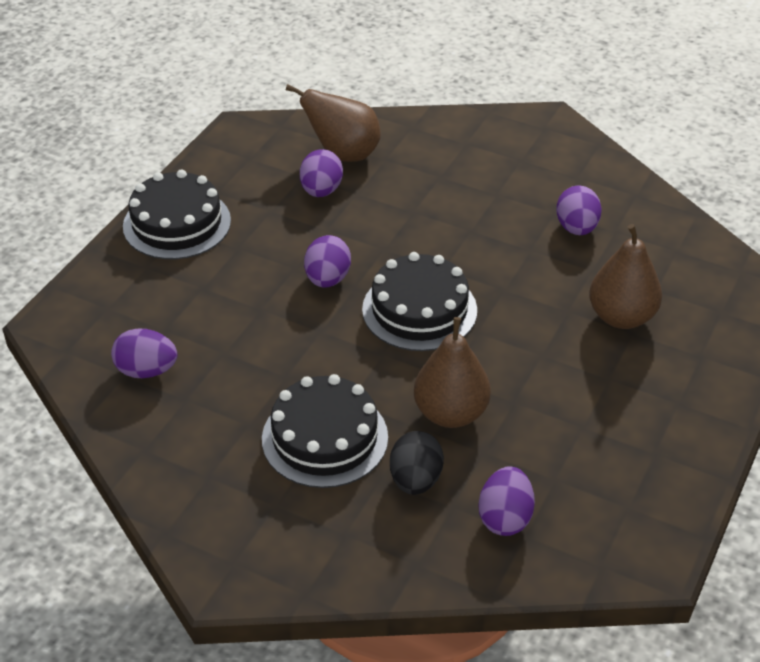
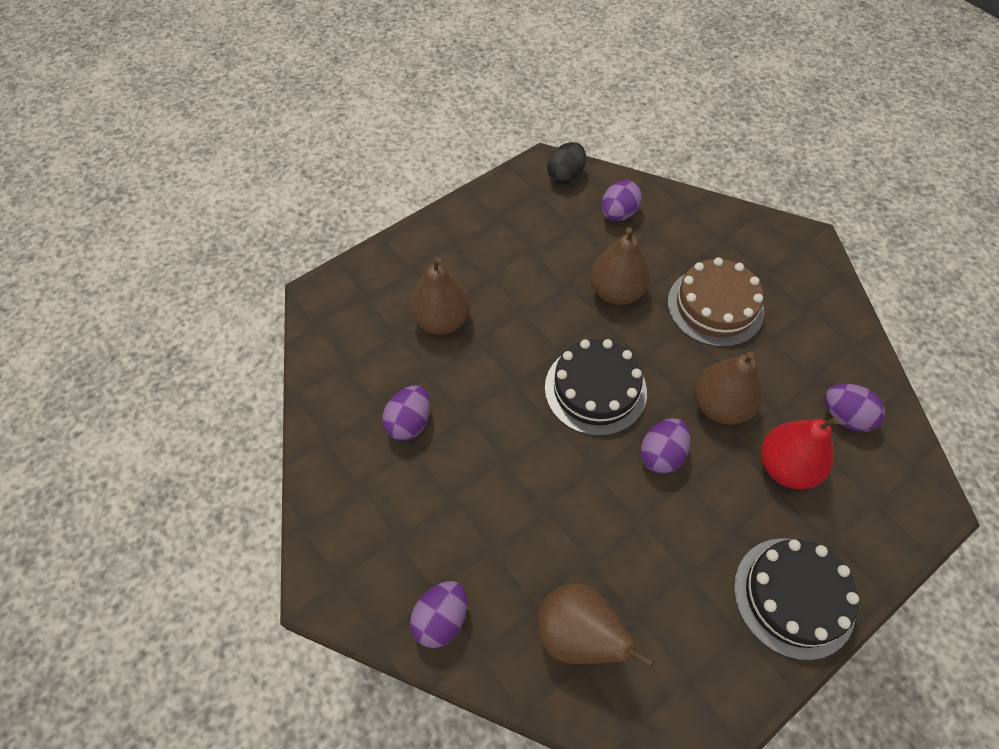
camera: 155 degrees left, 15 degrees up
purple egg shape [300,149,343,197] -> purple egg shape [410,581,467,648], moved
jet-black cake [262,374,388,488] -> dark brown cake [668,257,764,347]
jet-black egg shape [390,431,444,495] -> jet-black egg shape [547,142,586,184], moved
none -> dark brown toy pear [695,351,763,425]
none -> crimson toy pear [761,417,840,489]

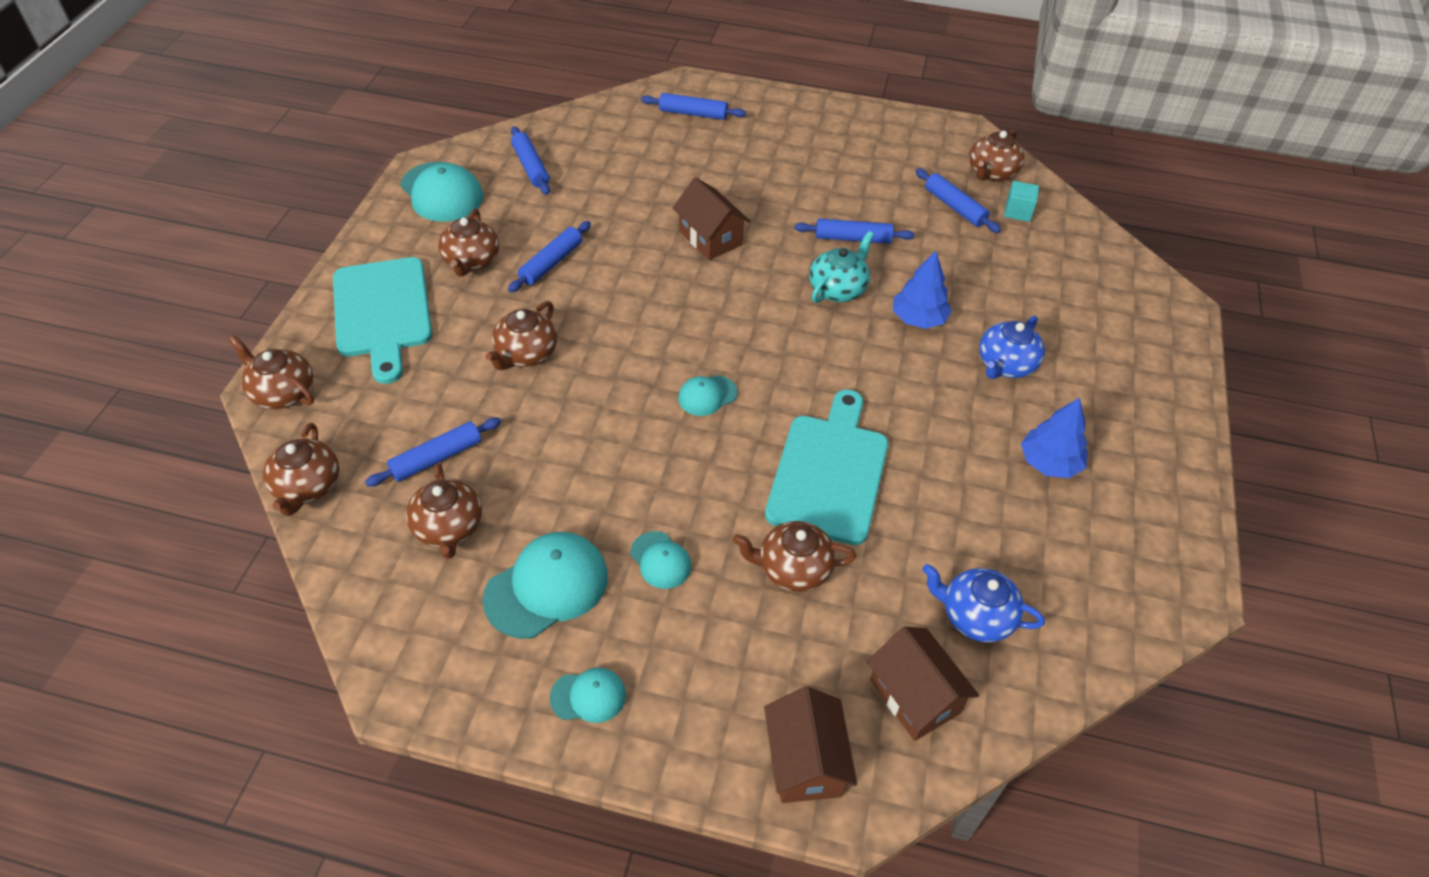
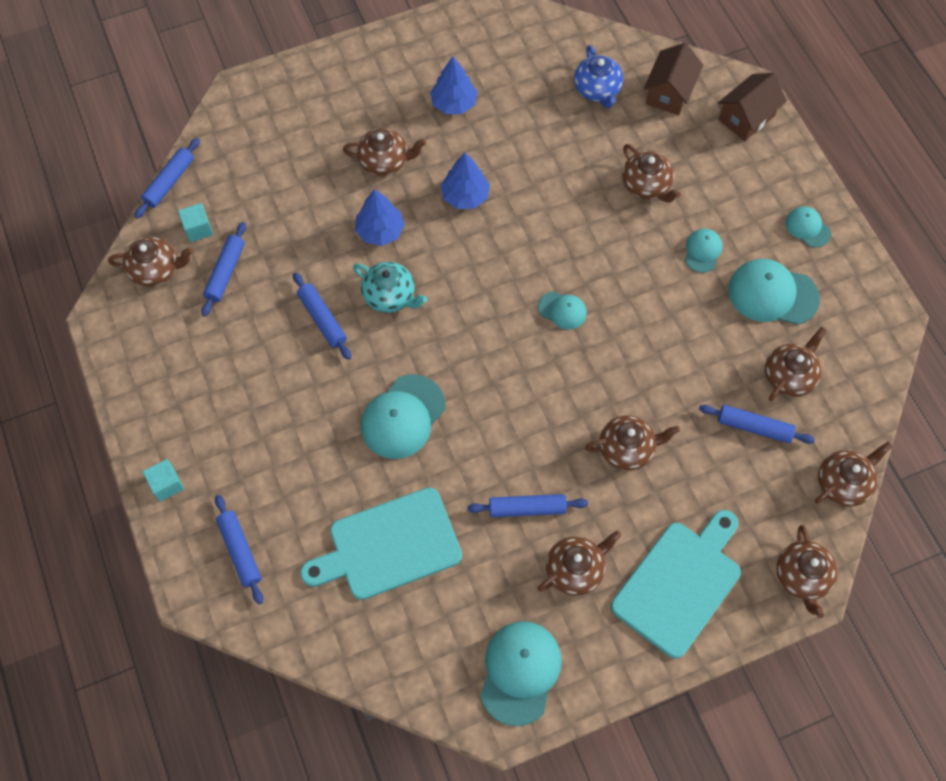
camera: 125 degrees left, 15 degrees up
cobalt pastry roller [511,126,550,195] -> cobalt pastry roller [134,138,200,218], moved
dark brown cottage [673,177,751,260] -> aqua cap [361,374,445,459]
aqua china teapot [809,231,874,303] -> aqua china teapot [353,262,427,313], 150 degrees counterclockwise
cobalt china teapot [979,316,1045,379] -> dark brown china teapot [343,128,426,176]
aqua chopping board [765,389,888,545] -> aqua chopping board [300,487,462,600], moved
none -> cobalt fir tree [441,153,490,209]
none -> aqua solid cube [143,459,184,502]

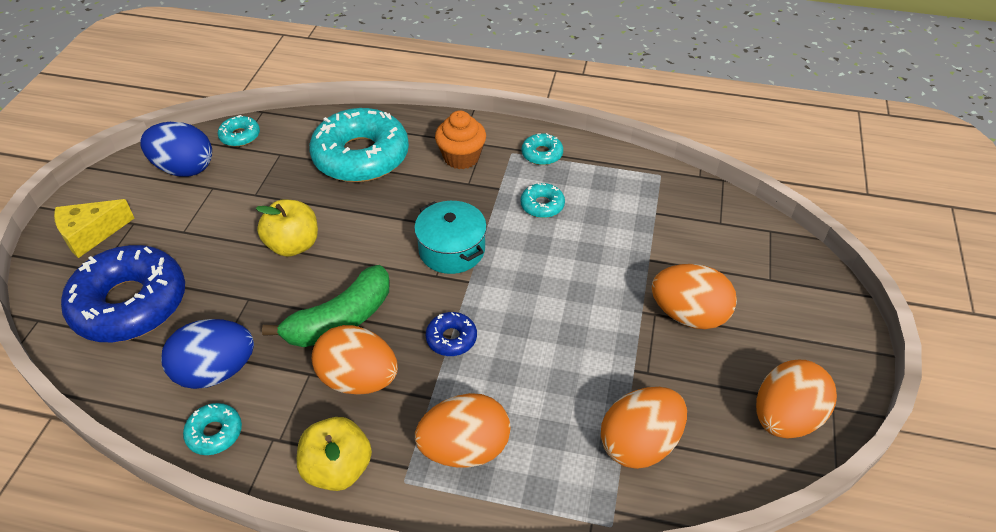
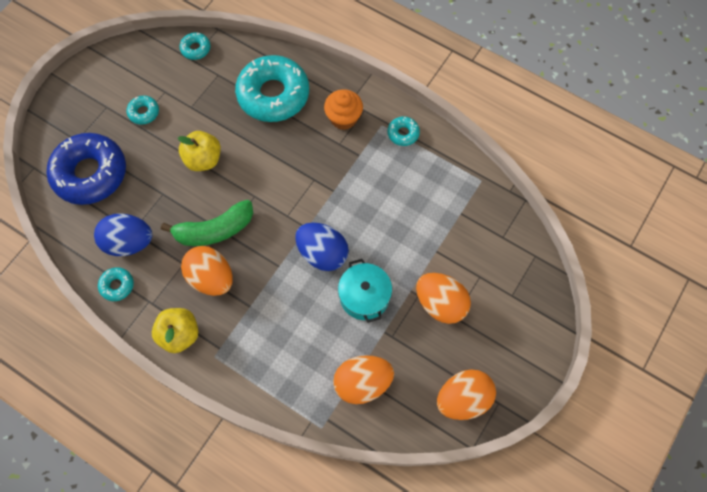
camera: 20 degrees right, 20 degrees up
cobalt egg shape [140,122,212,177] -> cobalt egg shape [295,223,349,271], moved
aqua donut [520,183,565,218] -> aqua donut [127,96,159,125], moved
yellow piece of cheese [54,199,135,258] -> none
aqua pot [414,201,487,274] -> aqua pot [338,259,392,323], moved
cobalt donut [426,312,477,356] -> none
orange-coloured egg shape [415,393,511,467] -> none

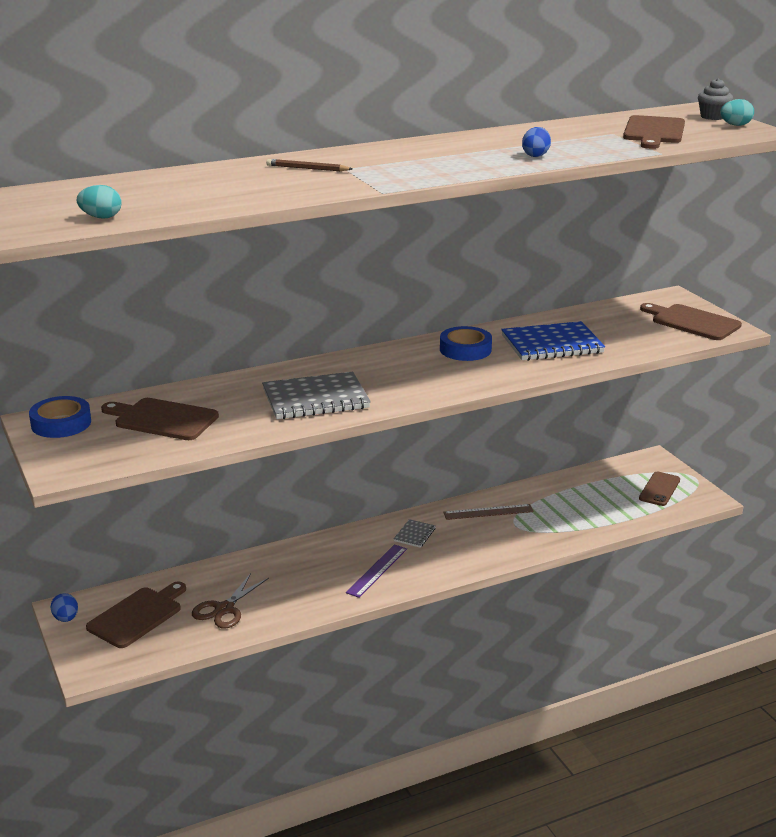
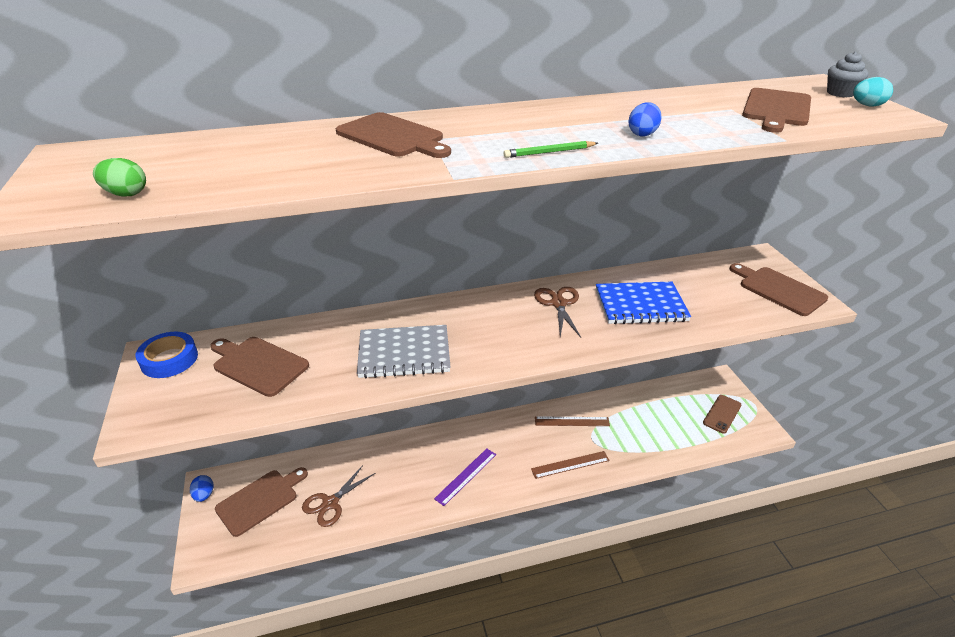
camera: 10 degrees right, 10 degrees up
dark brown lead pencil [266,159,352,171] -> dark brown chopping board [336,112,451,158]
aqua egg shape [77,185,122,219] -> emerald egg shape [93,158,146,197]
cobalt tape [440,326,492,361] -> dark brown pair of scissors [534,287,581,337]
grey notepad [394,519,436,548] -> none
none -> emerald lead pencil [503,141,598,158]
none -> dark brown straightedge [531,451,610,479]

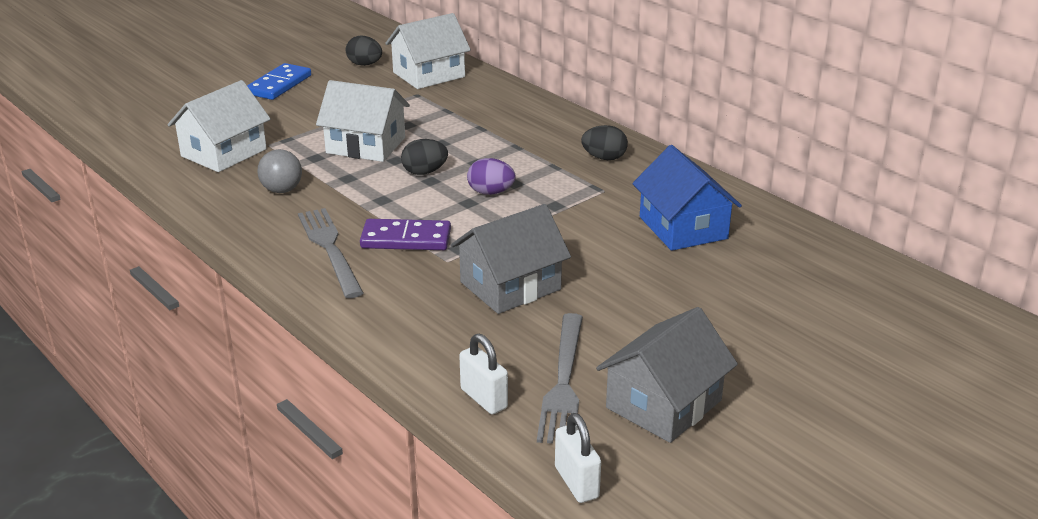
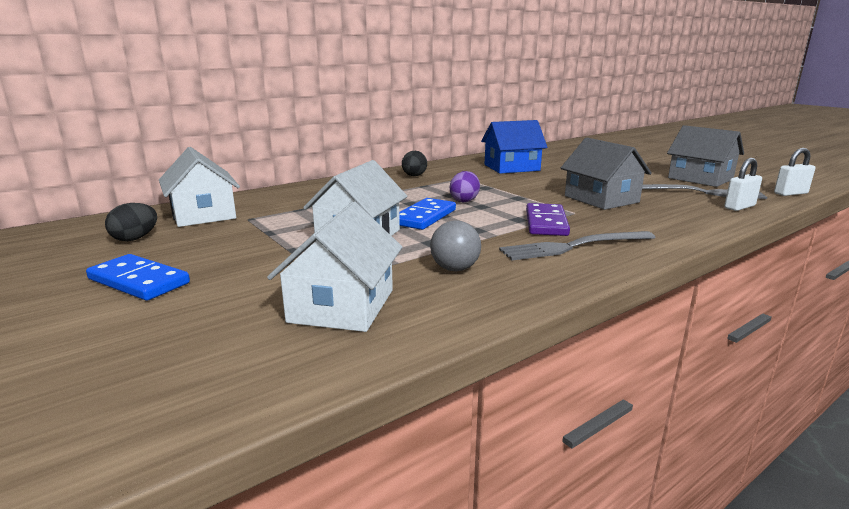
camera: 85 degrees left, 10 degrees down
pure white cottage [168,80,271,172] -> pure white cottage [267,202,402,332], 60 degrees clockwise
jet-black egg shape [401,139,448,175] -> cobalt domino [399,198,456,230]

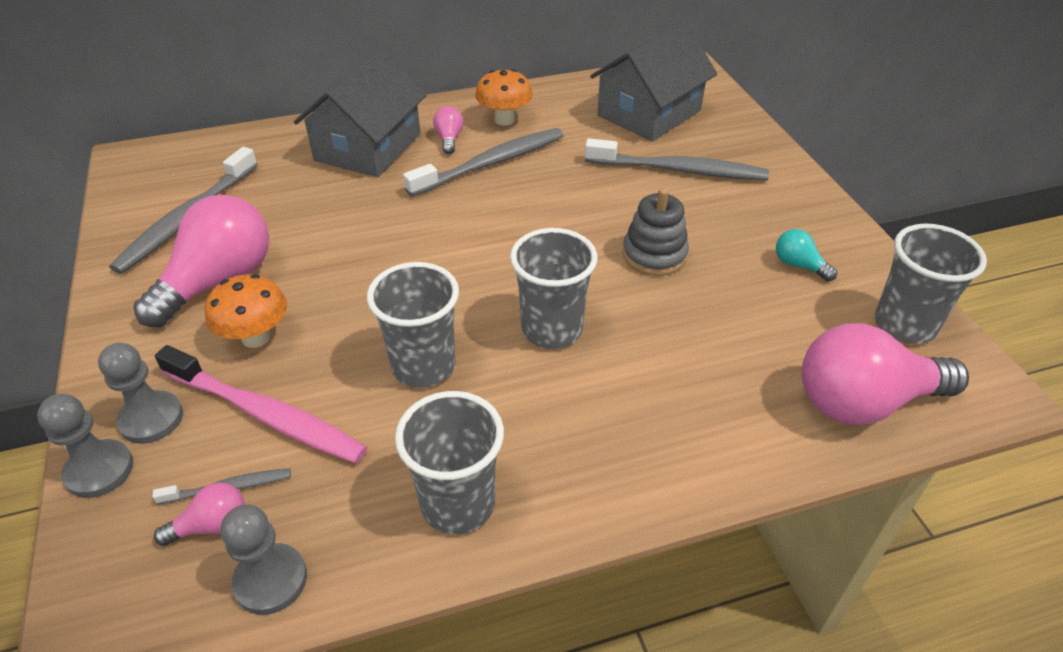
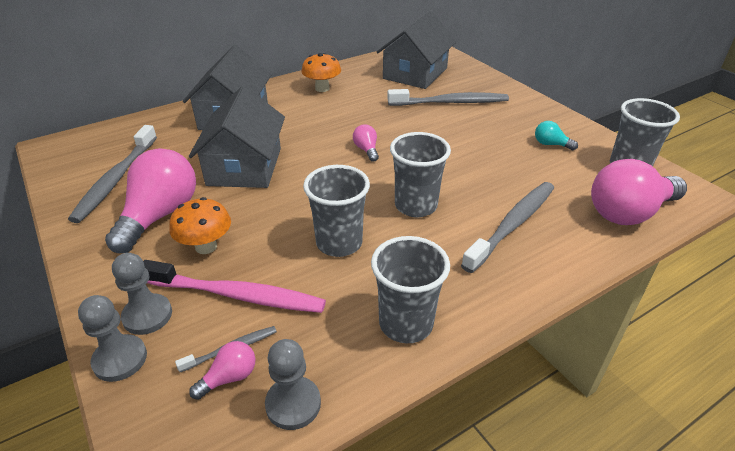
camera: 15 degrees left, 5 degrees down
rose-pink lightbulb [433,106,464,154] -> rose-pink lightbulb [353,124,379,162], moved
grey tooth brush [403,128,564,197] -> grey tooth brush [461,182,554,273], moved
grey ring stacker [623,188,689,276] -> none
none -> grey cottage [189,86,285,188]

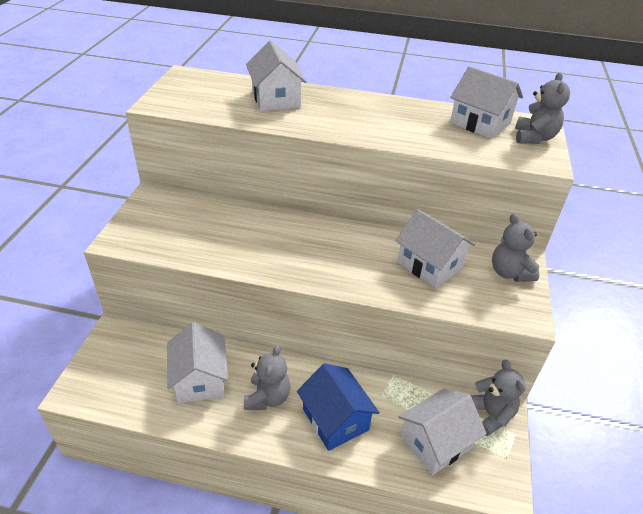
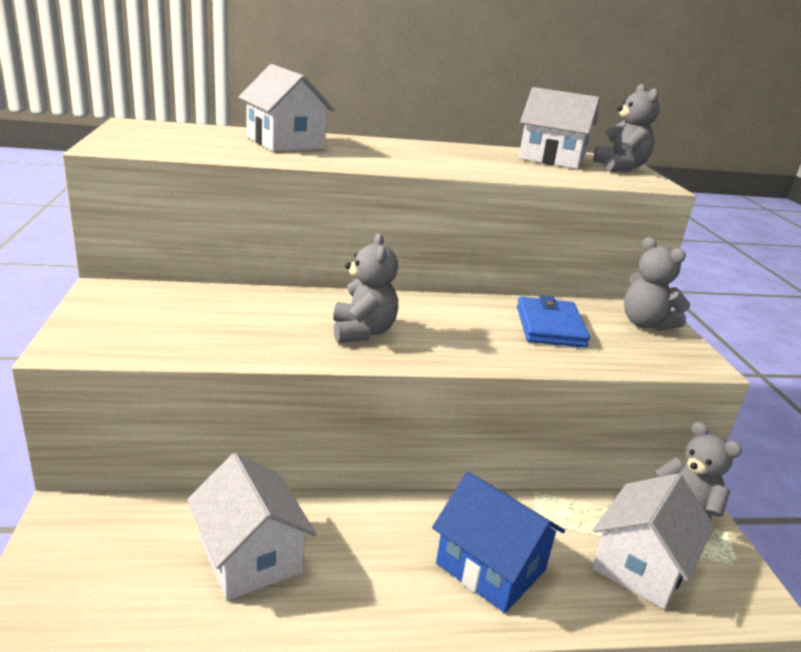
camera: 20 degrees left, 15 degrees down
pure white cottage [395,209,475,288] -> cobalt billfold [517,295,590,348]
grey stuffed bear [244,345,291,410] -> grey stuffed bear [333,233,398,343], moved

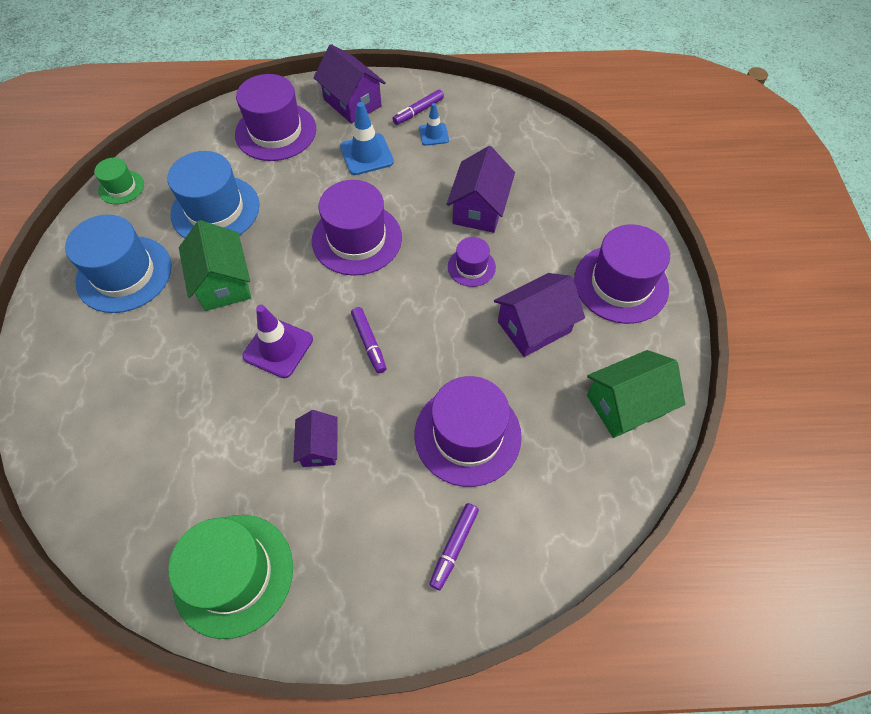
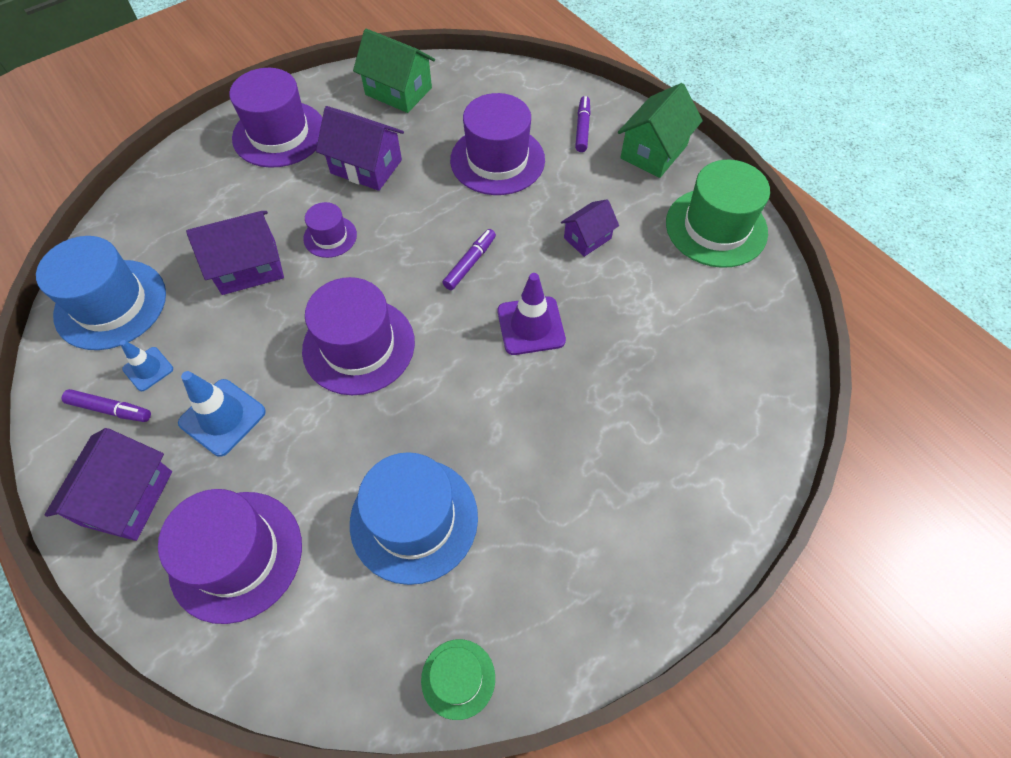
camera: 125 degrees left, 0 degrees up
cobalt hat [65,215,172,313] -> cobalt hat [36,236,166,350], moved
emerald cottage [179,220,251,311] -> emerald cottage [618,83,703,178], moved
purple marker pen [429,503,479,590] -> purple marker pen [575,96,590,152], 75 degrees counterclockwise

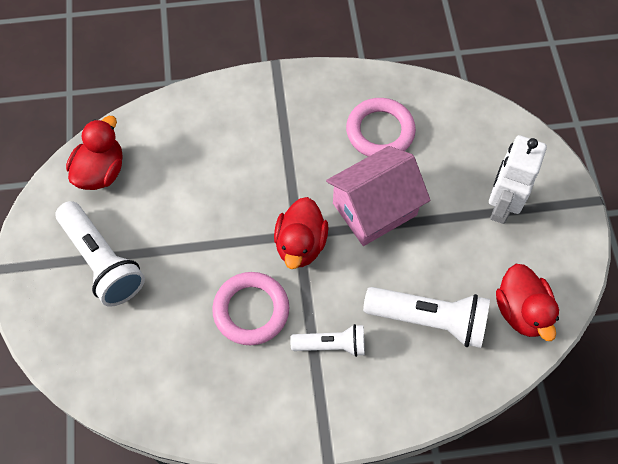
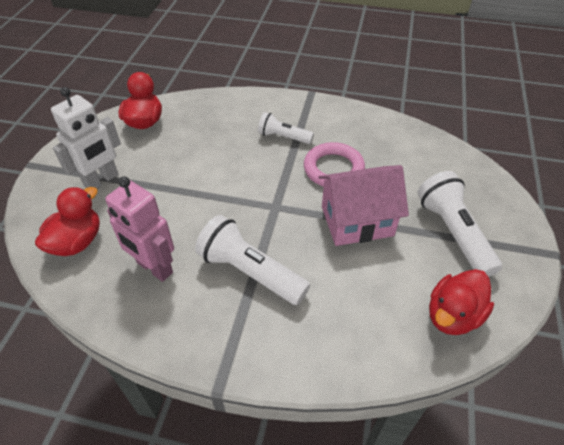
camera: 160 degrees left, 15 degrees down
rose-pink torus [346,98,416,157] -> rose-pink toy robot [105,177,174,282]
rose-pink cottage [326,146,430,246] -> rose-pink cottage [319,165,409,246], moved
crimson rubber duck [274,197,328,269] -> crimson rubber duck [35,187,100,256], moved
pure white pocket torch [363,287,490,348] -> pure white pocket torch [195,215,310,305], moved

